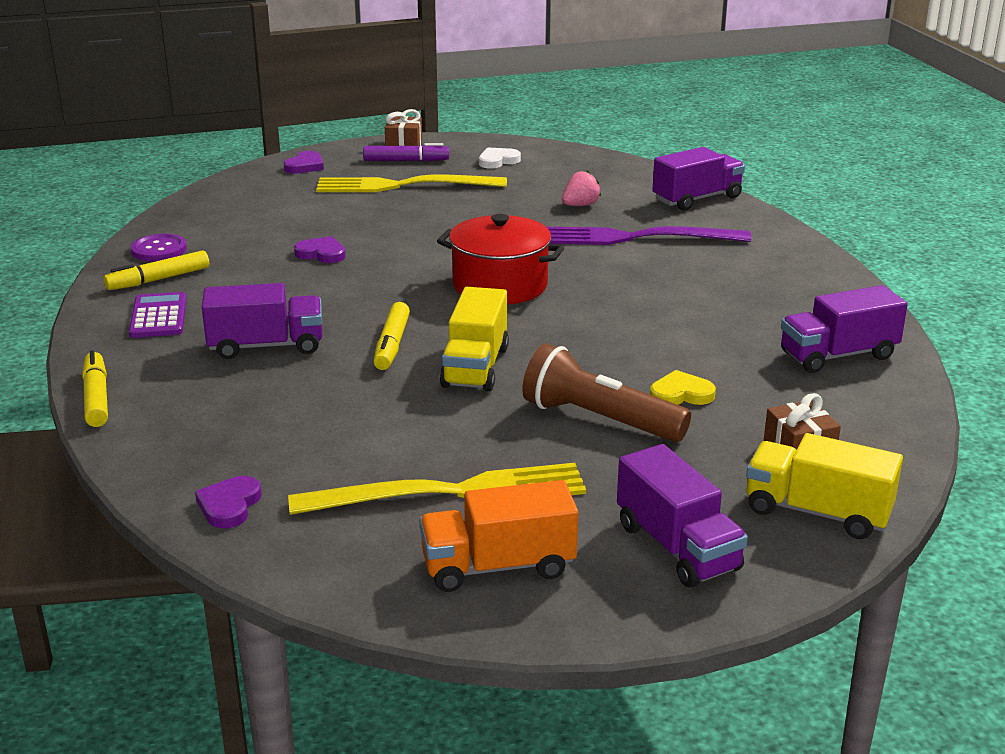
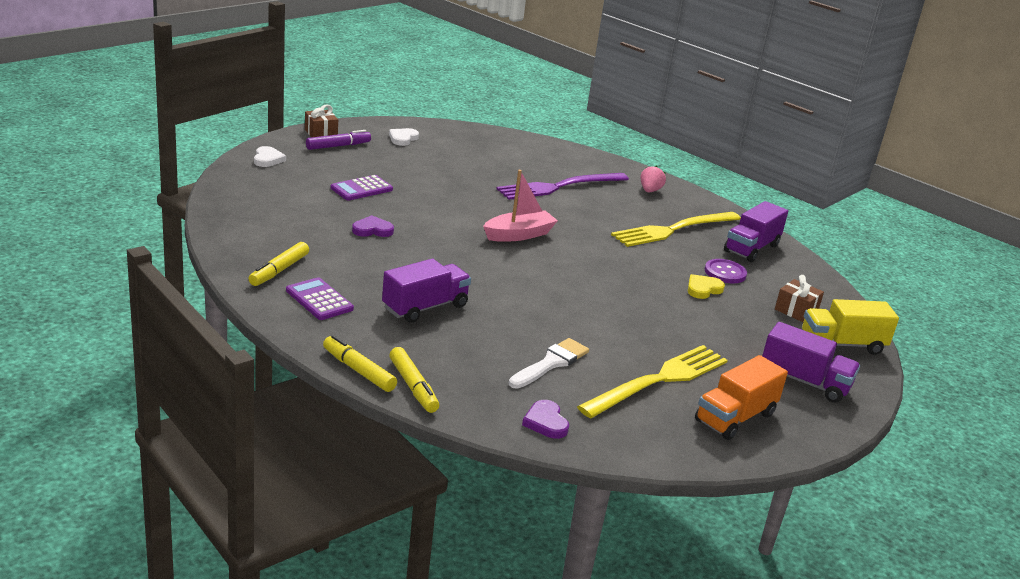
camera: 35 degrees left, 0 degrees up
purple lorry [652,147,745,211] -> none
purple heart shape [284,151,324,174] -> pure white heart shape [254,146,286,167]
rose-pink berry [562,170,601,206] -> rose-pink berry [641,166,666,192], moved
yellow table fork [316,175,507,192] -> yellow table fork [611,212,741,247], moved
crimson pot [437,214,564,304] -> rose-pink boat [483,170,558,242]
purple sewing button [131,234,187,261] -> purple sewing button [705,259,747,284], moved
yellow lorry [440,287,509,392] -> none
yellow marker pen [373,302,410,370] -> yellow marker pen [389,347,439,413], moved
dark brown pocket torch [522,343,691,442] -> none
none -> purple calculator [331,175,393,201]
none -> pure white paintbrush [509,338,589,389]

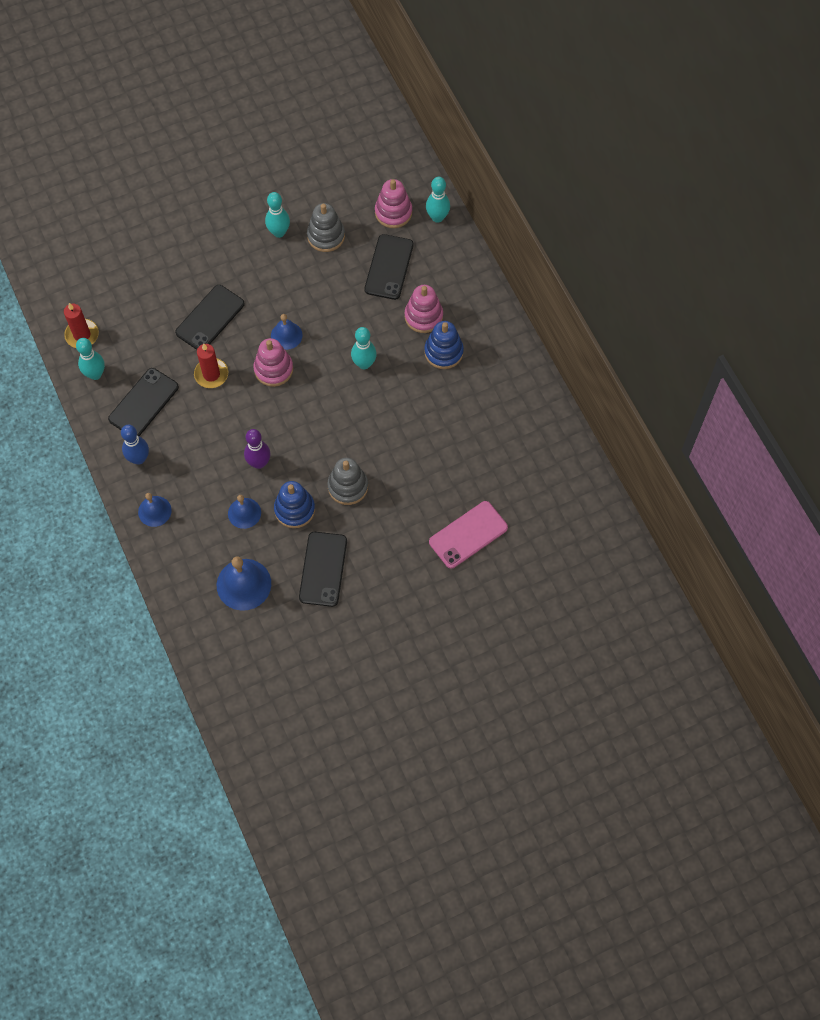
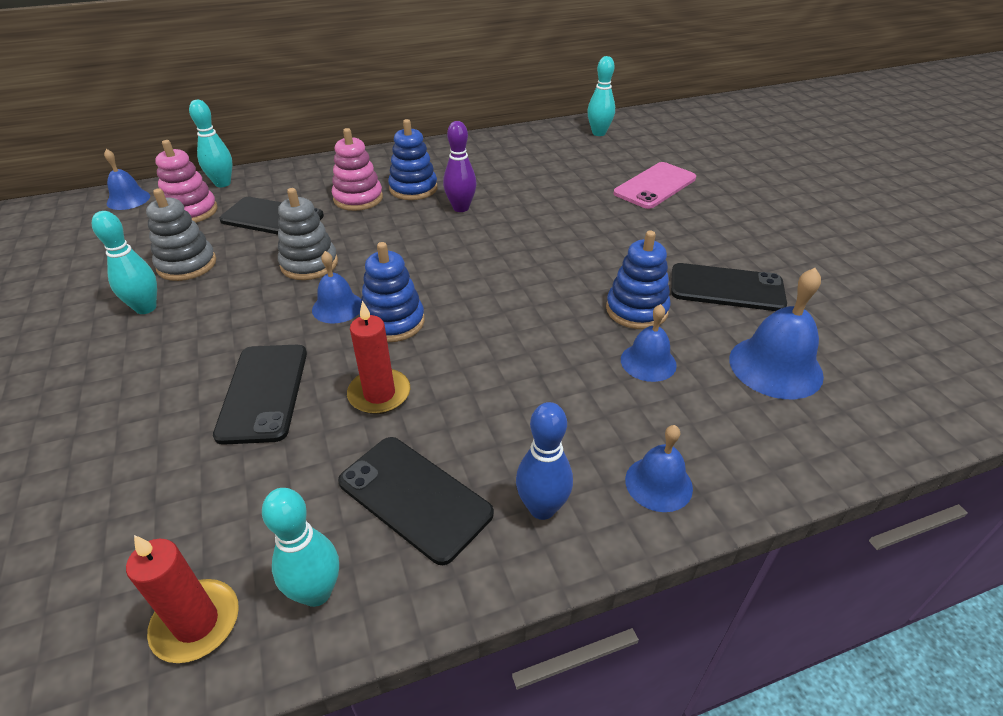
camera: 85 degrees left, 25 degrees down
jet-black phone [175,285,245,350] -> jet-black phone [213,345,307,445], 45 degrees clockwise
aqua bowling pin [351,327,377,369] -> aqua bowling pin [587,56,615,136], moved
rose-pink ring stacker [254,338,293,387] -> cobalt ring stacker [359,242,425,342]
purple bowling pin [244,429,271,469] -> purple bowling pin [443,121,477,212], moved
grey ring stacker [327,458,368,505] -> grey ring stacker [278,188,338,280], moved
rose-pink phone [429,501,508,569] -> rose-pink phone [614,162,696,209], 75 degrees clockwise
none -> cobalt school bell [104,149,150,210]

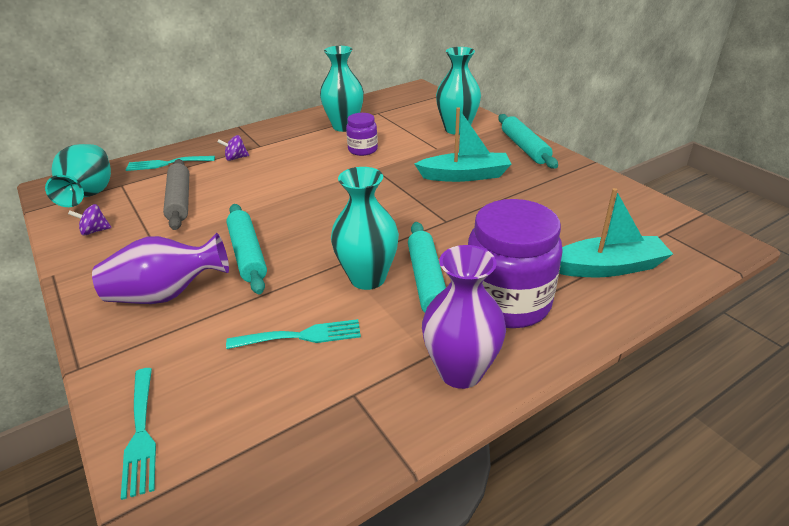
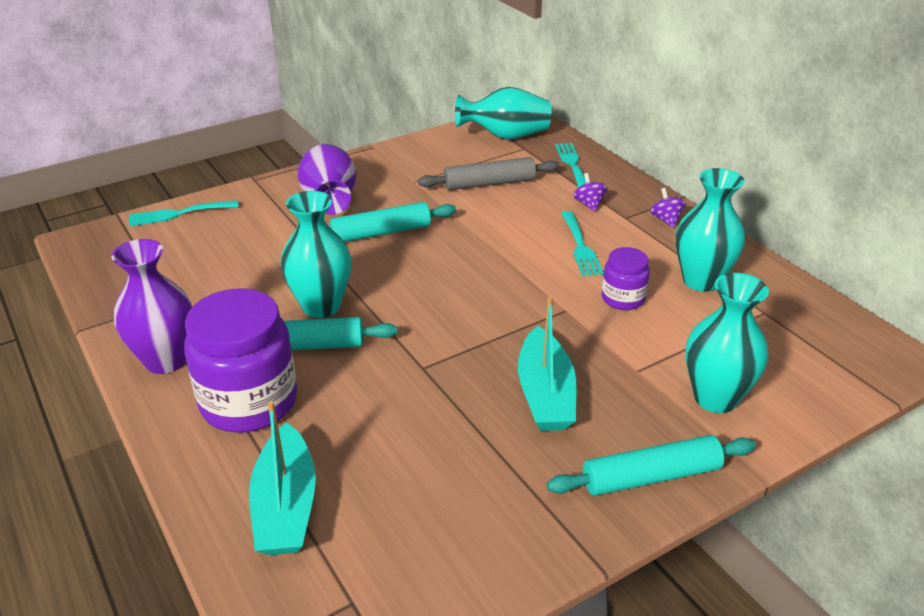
camera: 90 degrees right, 0 degrees up
purple spinning top [68,204,111,235] -> purple spinning top [650,188,686,228], moved
aqua table fork [226,319,361,349] -> aqua table fork [561,211,604,276], moved

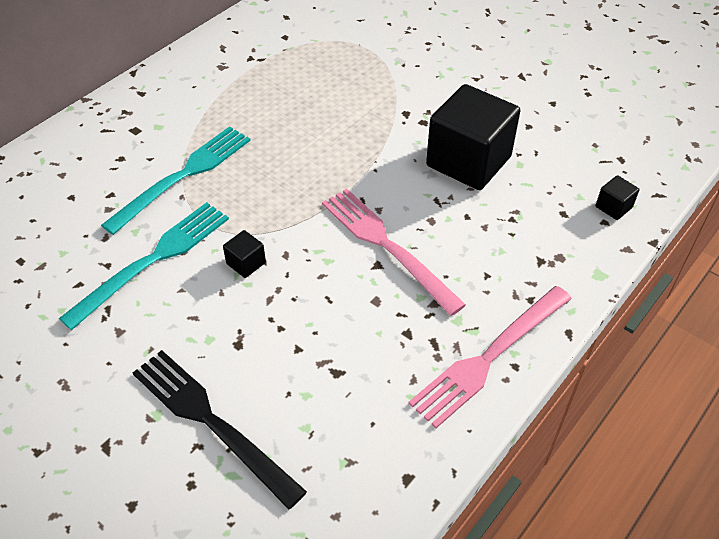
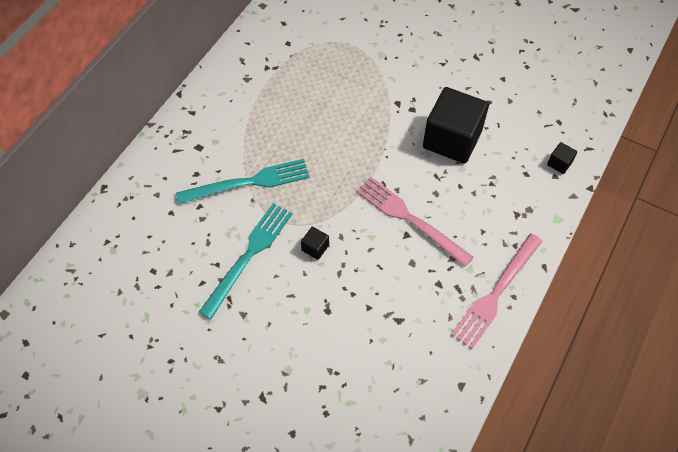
camera: 10 degrees left, 10 degrees up
aqua table fork [101,126,251,235] -> aqua table fork [176,159,310,204], 45 degrees clockwise
jet-black table fork [133,350,307,510] -> none

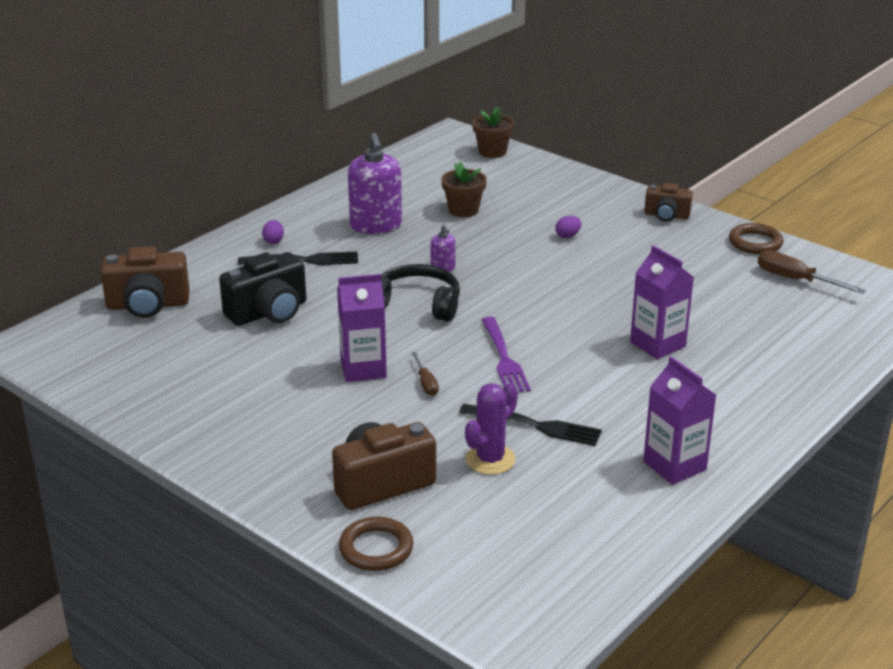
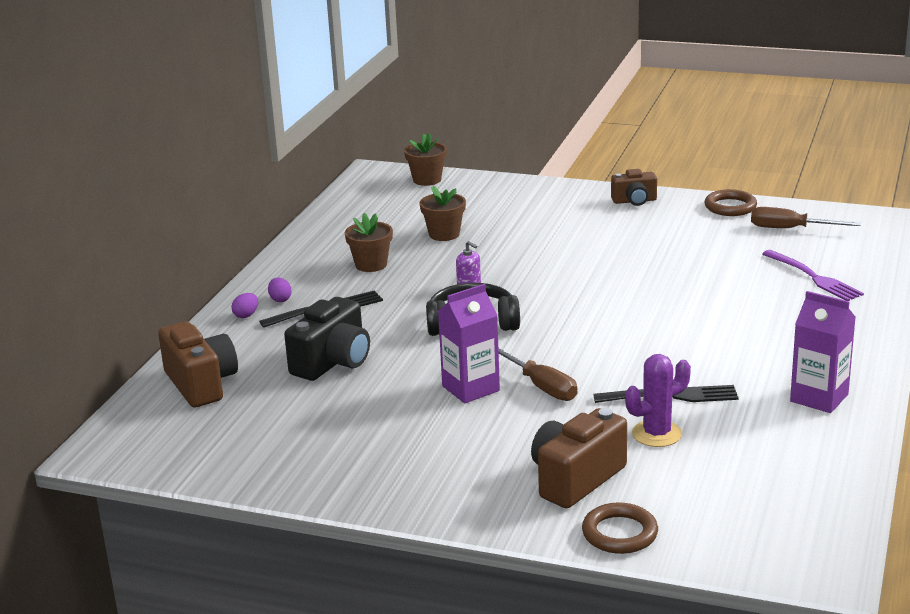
camera: 20 degrees left, 5 degrees down
purple soap dispenser [348,133,402,234] -> dark brown flower pot [345,213,393,272]
purple egg shape [555,216,581,238] -> purple egg shape [231,293,258,318], moved
purple milk carton [630,245,694,359] -> none
dark brown camera [101,246,190,318] -> dark brown camera [158,321,238,407], 90 degrees counterclockwise
purple table fork [481,317,531,393] -> purple table fork [762,250,864,301], moved
dark brown hand screwdriver [411,352,439,396] -> dark brown hand screwdriver [498,347,577,401], x1.69
purple cactus [465,383,518,475] -> purple cactus [625,354,691,447], 45 degrees clockwise

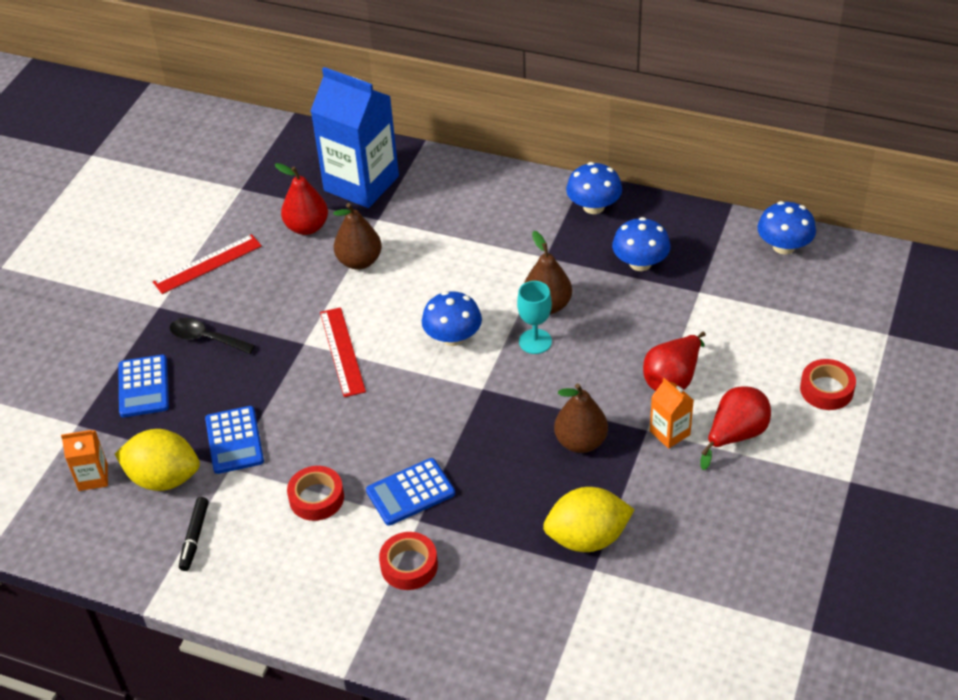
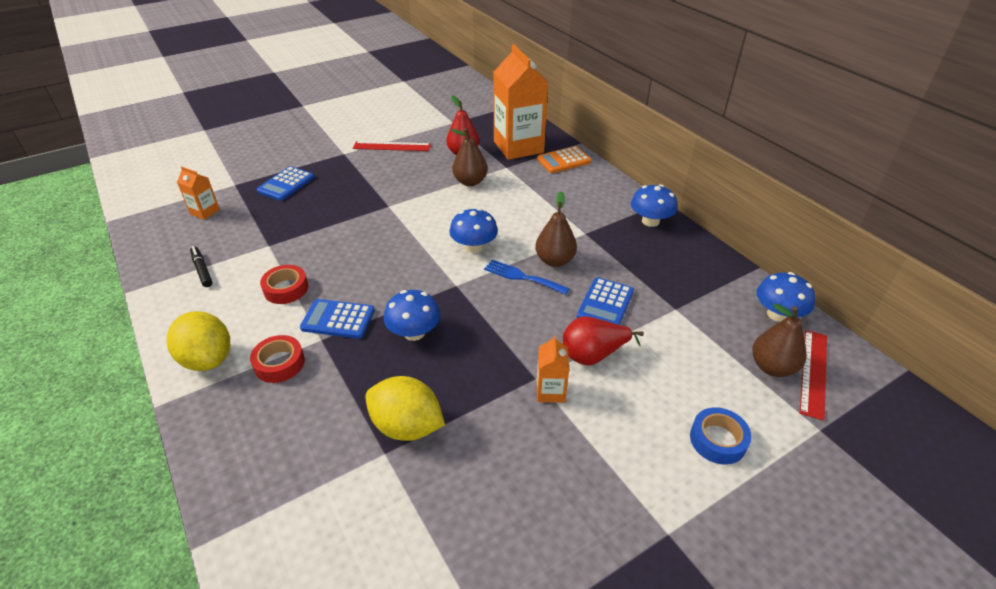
camera: 35 degrees right, 5 degrees down
cobalt milk carton [311,67,399,208] -> orange-coloured milk carton [494,44,549,160]
cobalt fungus [612,217,670,271] -> cobalt fungus [384,290,441,341], moved
aqua wine glass [517,281,552,354] -> cobalt table fork [484,259,570,295]
crimson straightedge [320,307,366,397] -> crimson straightedge [800,330,827,421], moved
jet-black teaspoon [170,318,255,354] -> none
crimson tape [800,359,856,410] -> cobalt tape [690,407,752,465]
dark brown toy pear [554,384,608,453] -> dark brown toy pear [752,303,807,377], moved
crimson toy pear [700,386,771,470] -> none
cobalt calculator [205,406,264,474] -> cobalt calculator [577,277,634,325], moved
yellow lemon [115,429,200,491] -> yellow lemon [167,311,230,371], moved
jet-black marker pen [179,497,209,571] -> jet-black marker pen [190,246,212,287], 105 degrees clockwise
none -> orange-coloured calculator [537,146,592,173]

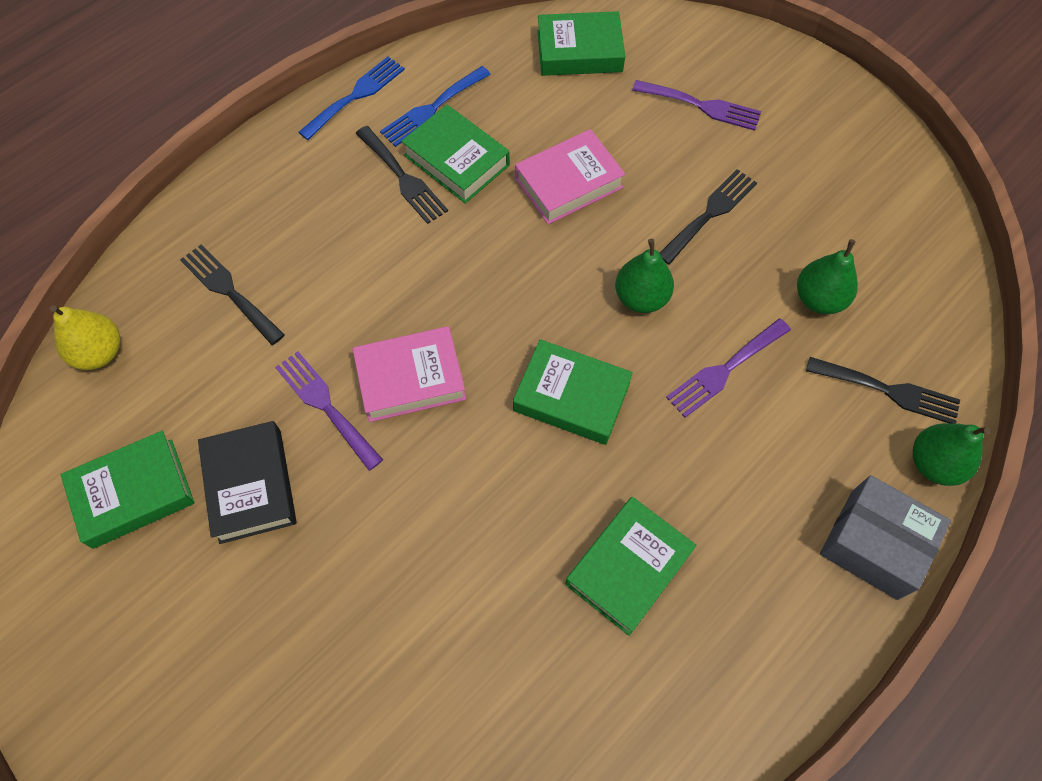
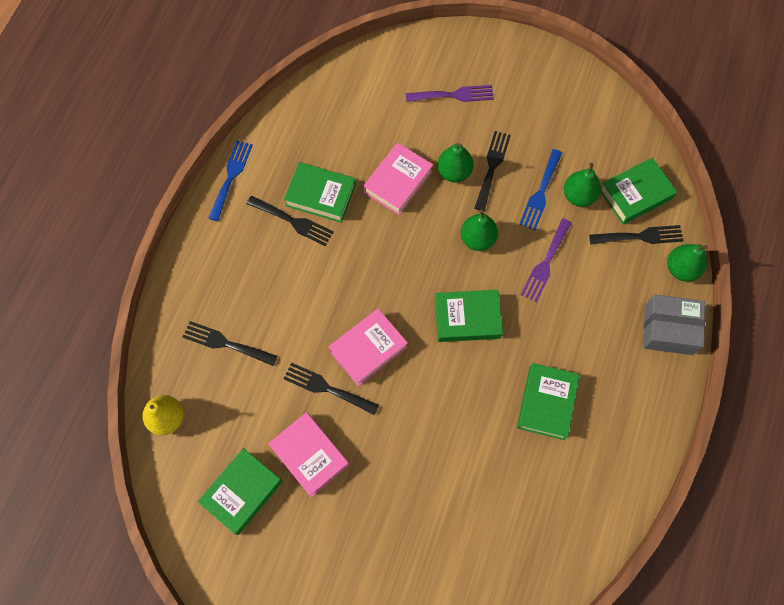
camera: 25 degrees left, 5 degrees up
emerald hardcover [538,11,625,76] -> emerald hardcover [601,158,677,224], moved
cobalt table fork [380,66,491,147] -> cobalt table fork [519,149,562,230], moved
purple table fork [275,351,383,471] -> jet-black table fork [283,363,379,415]
jet-black hardcover [198,421,297,544] -> rose-pink hardcover [268,412,349,497]
none -> emerald toy pear [437,143,474,182]

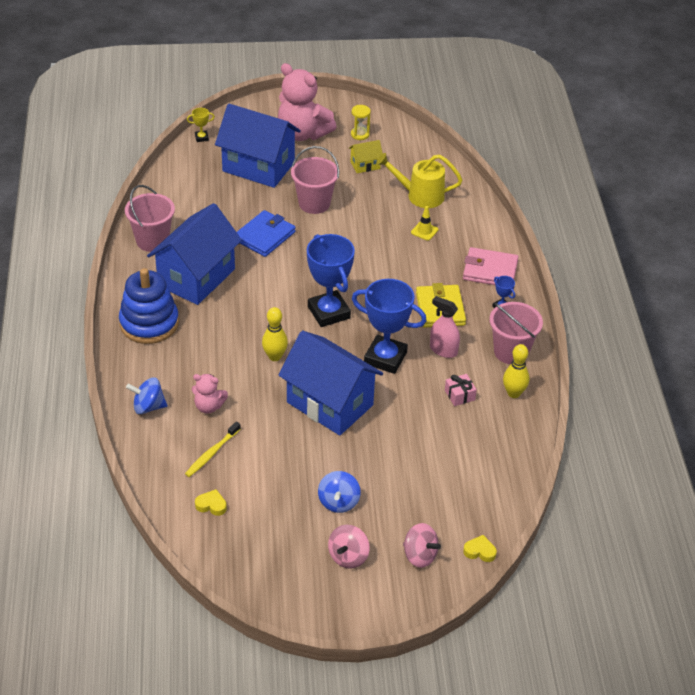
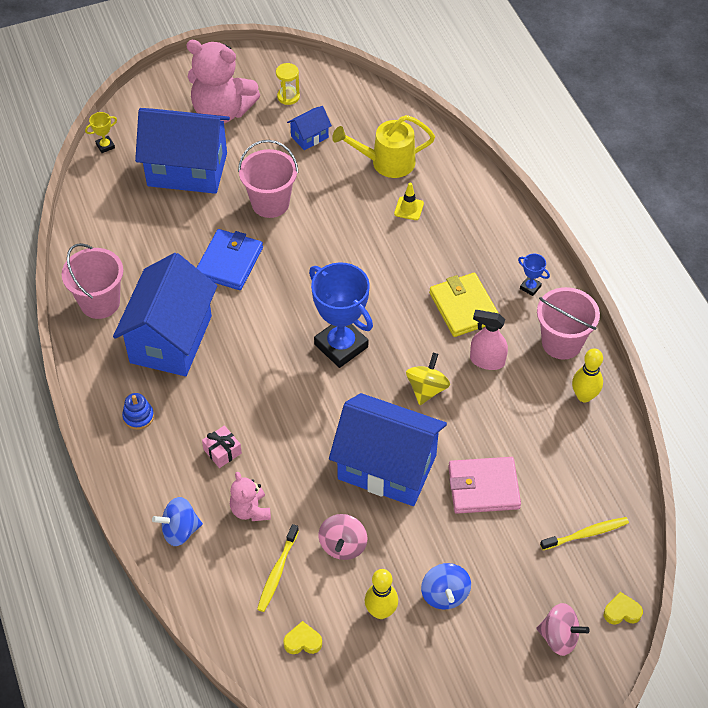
camera: 15 degrees left, 10 degrees up
yellow cottage [349,140,383,173] -> cobalt cottage [287,106,332,150]
rose-pink billfold [463,247,518,285] -> rose-pink billfold [448,457,521,514], moved
cobalt ring stacker [119,268,179,344] -> cobalt ring stacker [122,393,154,430], x0.43
cobalt award cup [352,279,427,374] -> yellow spinning top [406,353,450,405]
yellow bowling pin [262,307,288,361] -> yellow bowling pin [365,569,398,619], moved
rose-pink stuffed bear [192,374,228,414] -> rose-pink stuffed bear [230,472,271,521], 75 degrees clockwise
rose-pink gift [445,374,477,406] -> rose-pink gift [202,425,242,468], moved
rose-pink spinning top [328,525,369,569] -> rose-pink spinning top [319,514,367,560], moved
none -> yellow tooth brush [540,517,629,550]

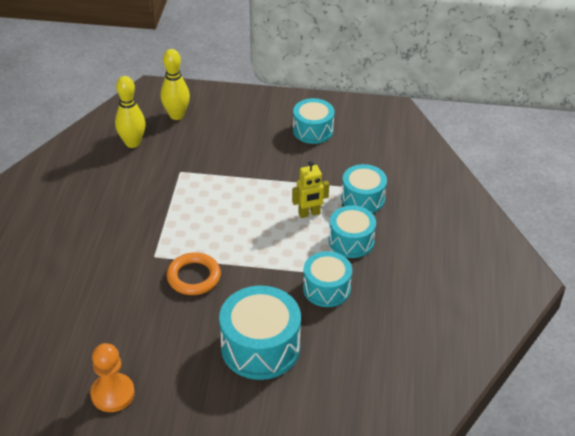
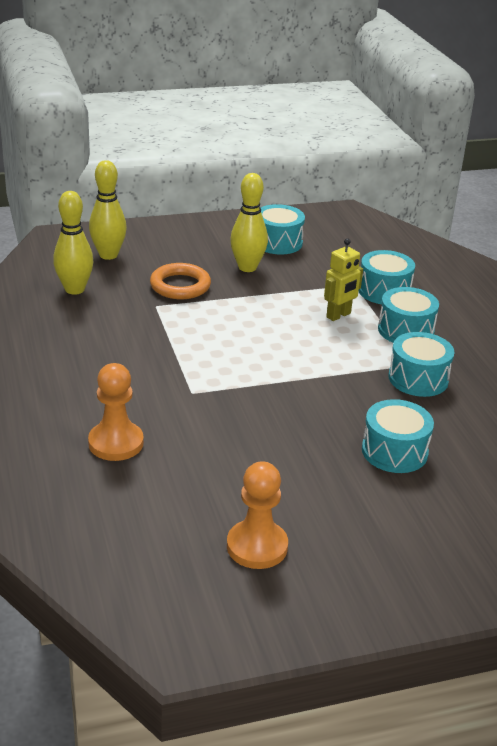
camera: 25 degrees left, 10 degrees down
orange-coloured torus [167,252,221,295] -> orange-coloured torus [150,263,211,299], moved
aqua snare drum [219,286,301,380] -> aqua snare drum [362,399,434,473], x0.64
none -> yellow bowling pin [230,173,268,272]
none -> orange-coloured pawn [88,363,144,461]

